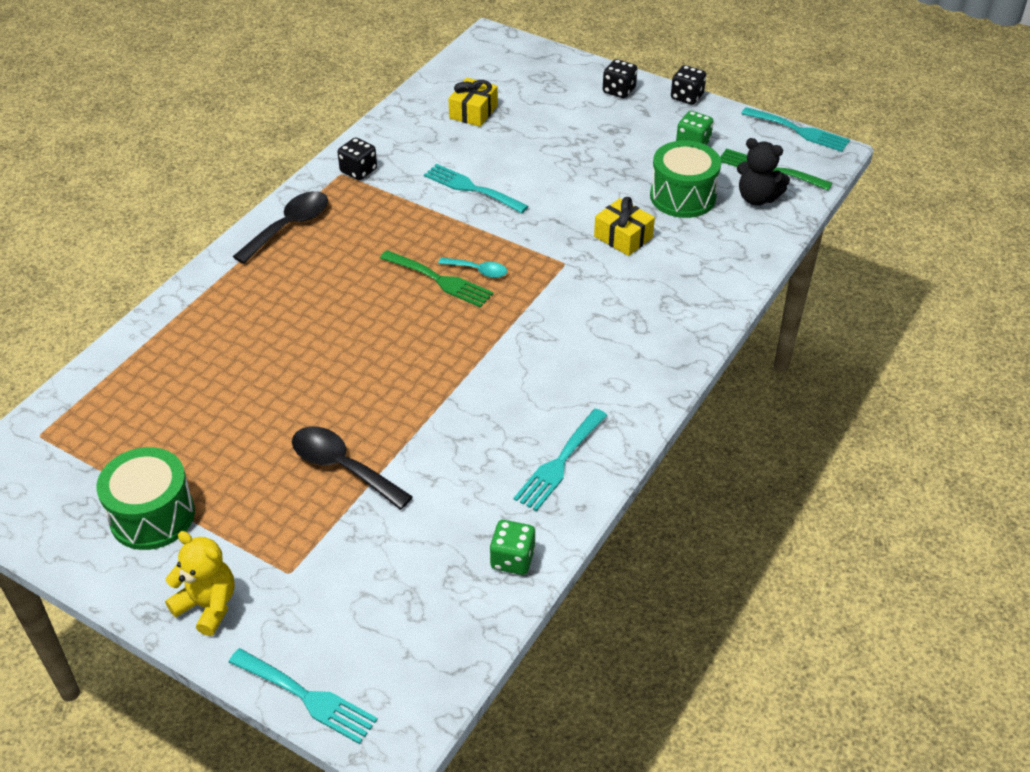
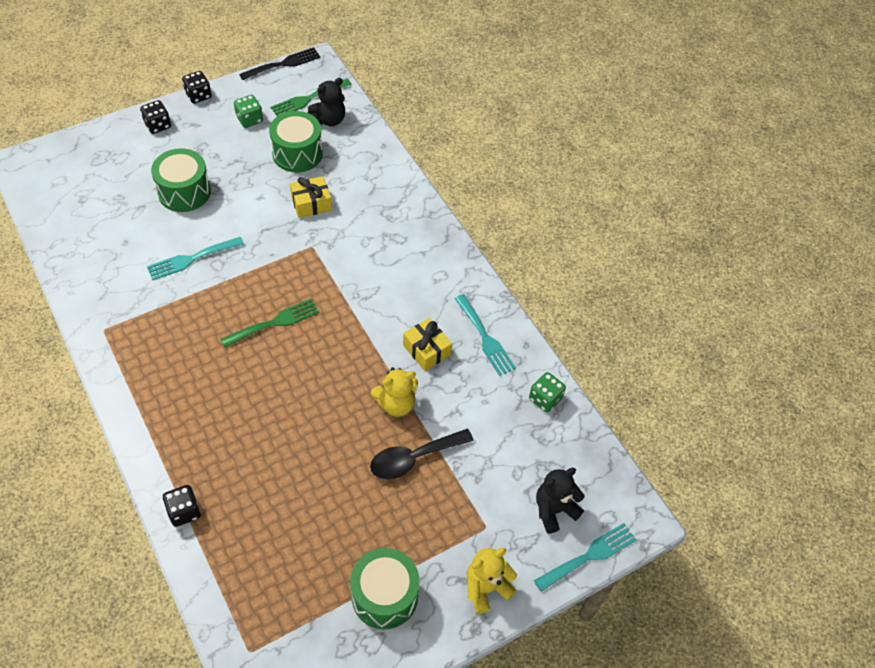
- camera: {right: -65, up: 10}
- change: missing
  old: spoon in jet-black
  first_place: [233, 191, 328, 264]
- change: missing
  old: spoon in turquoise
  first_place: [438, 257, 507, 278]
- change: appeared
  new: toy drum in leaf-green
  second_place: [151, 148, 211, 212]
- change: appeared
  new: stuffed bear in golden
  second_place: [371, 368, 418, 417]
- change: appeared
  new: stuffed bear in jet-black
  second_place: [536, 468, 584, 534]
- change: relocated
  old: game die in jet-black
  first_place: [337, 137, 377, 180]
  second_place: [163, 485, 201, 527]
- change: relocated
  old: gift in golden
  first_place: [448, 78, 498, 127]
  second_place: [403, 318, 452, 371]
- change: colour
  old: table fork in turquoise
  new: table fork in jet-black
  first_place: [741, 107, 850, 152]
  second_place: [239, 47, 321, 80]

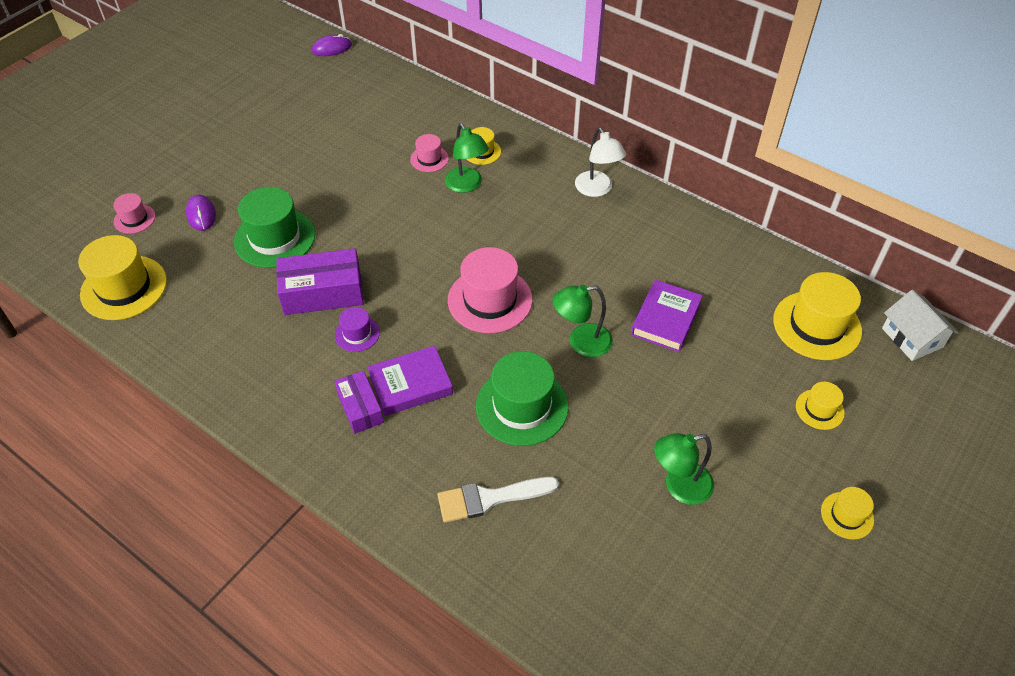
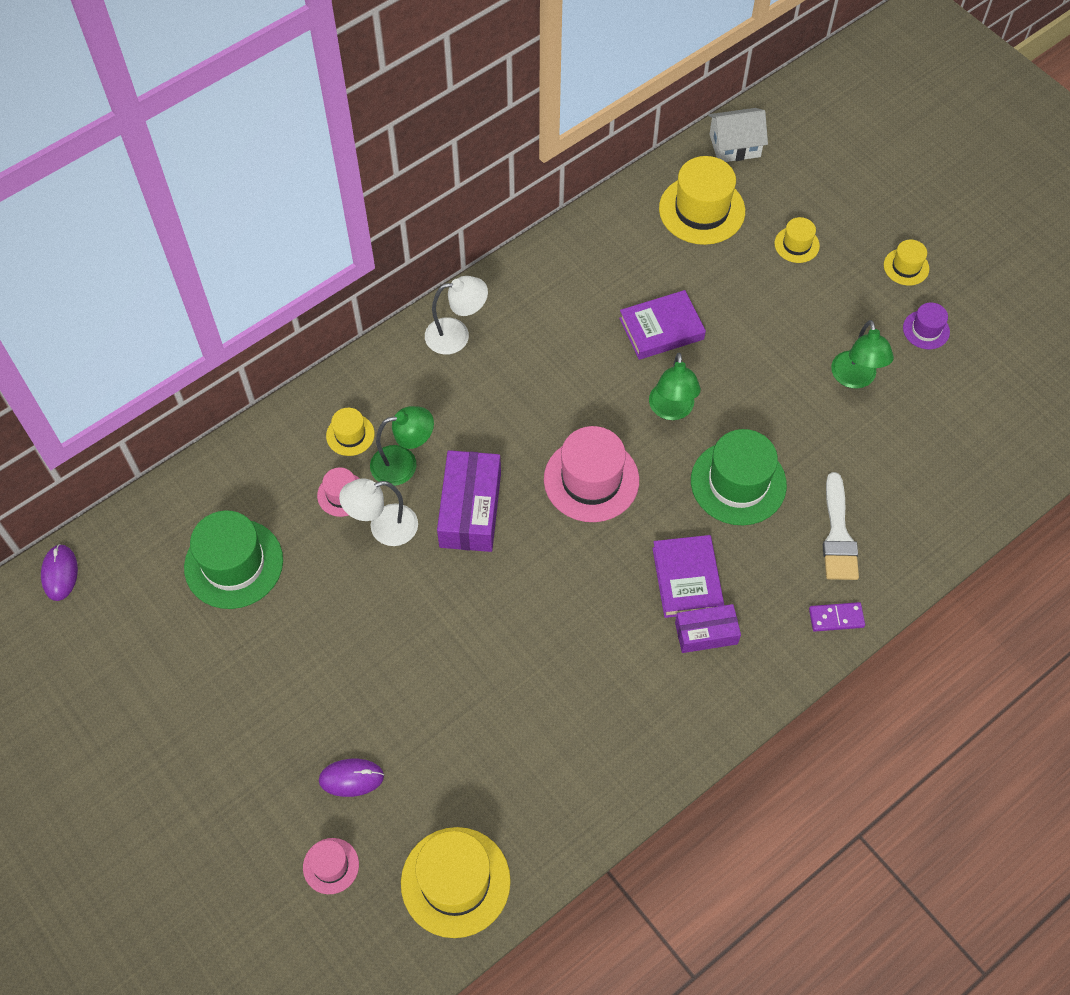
- camera: {right: -75, up: 10}
- change: appeared
  new: reading lamp in pure white
  second_place: [339, 478, 418, 546]
- change: appeared
  new: domino piece in purple
  second_place: [809, 602, 865, 632]
- change: relocated
  old: hat in leaf-green
  first_place: [234, 187, 315, 268]
  second_place: [184, 510, 283, 609]
- change: relocated
  old: parcel in purple
  first_place: [276, 248, 364, 315]
  second_place: [437, 450, 501, 552]
- change: relocated
  old: hat in purple
  first_place: [335, 307, 380, 352]
  second_place: [903, 303, 950, 349]
- change: spun
  old: hardback in purple
  first_place: [631, 280, 703, 352]
  second_place: [619, 290, 706, 360]
  degrees: -60

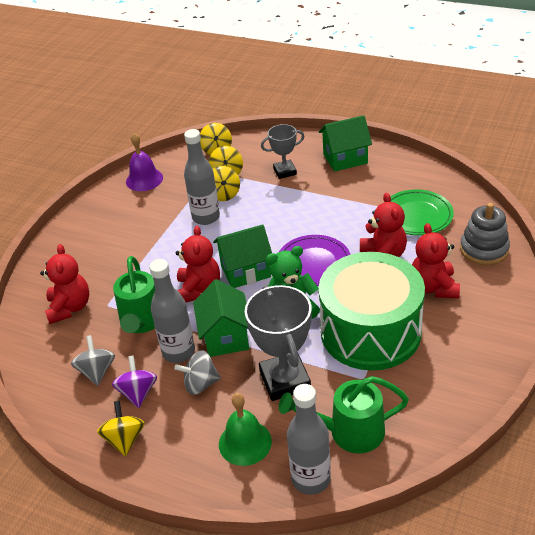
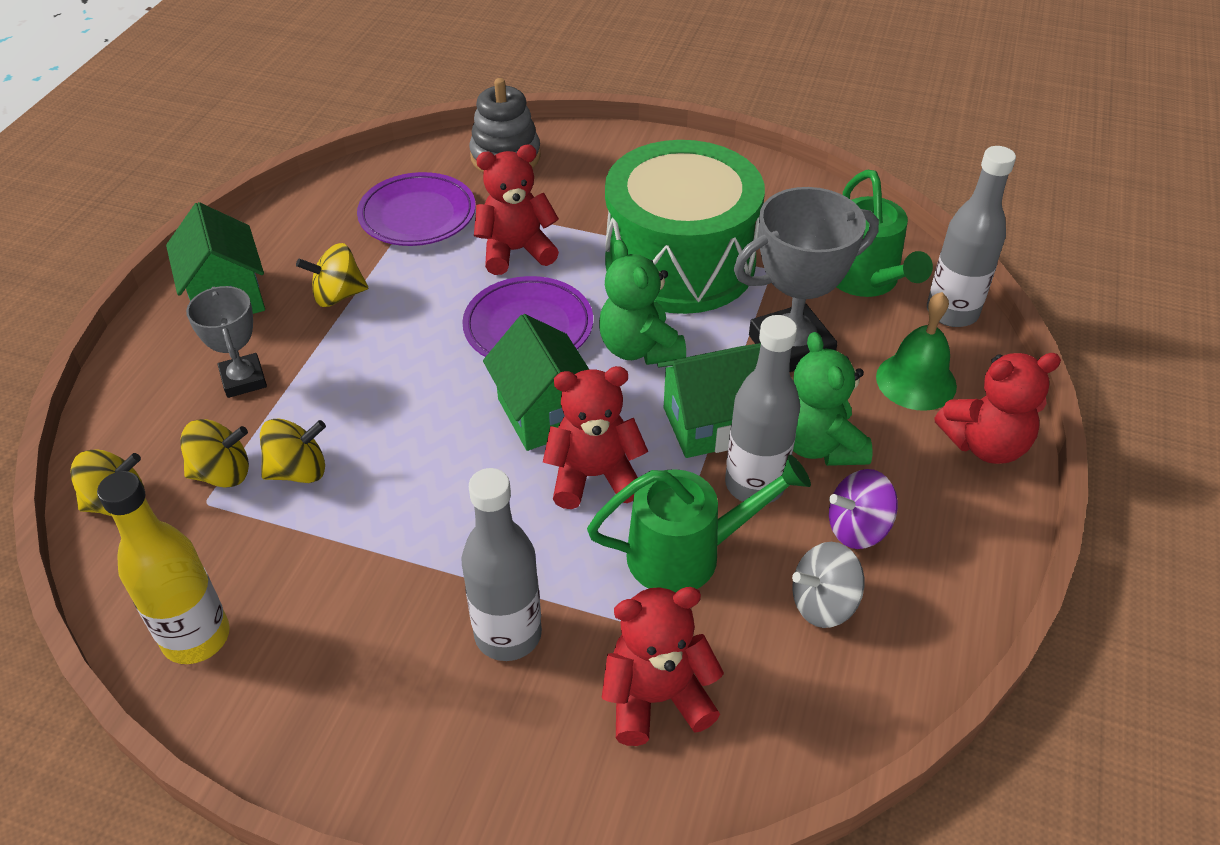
- camera: {right: -100, up: 5}
- change: relocated
  old: toy top in golden
  first_place: [97, 401, 145, 457]
  second_place: [296, 243, 368, 307]
- change: relocated
  old: drink bottle in ash-grey
  first_place: [184, 129, 220, 225]
  second_place: [461, 468, 542, 661]
- change: relocated
  old: stuffed bear in crimson
  first_place: [412, 223, 460, 298]
  second_place: [934, 353, 1061, 464]
- change: exchanged
  old: school bell in purple
  new: drink bottle in golden
  first_place: [126, 133, 163, 191]
  second_place: [97, 471, 230, 664]
- change: exchanged
  old: toy top in ash-grey
  new: stuffed bear in leaf-green
  first_place: [174, 350, 221, 395]
  second_place: [793, 332, 873, 466]
- change: colour
  old: dinner plate in leaf-green
  new: dinner plate in purple
  first_place: [390, 189, 454, 236]
  second_place: [357, 172, 476, 246]

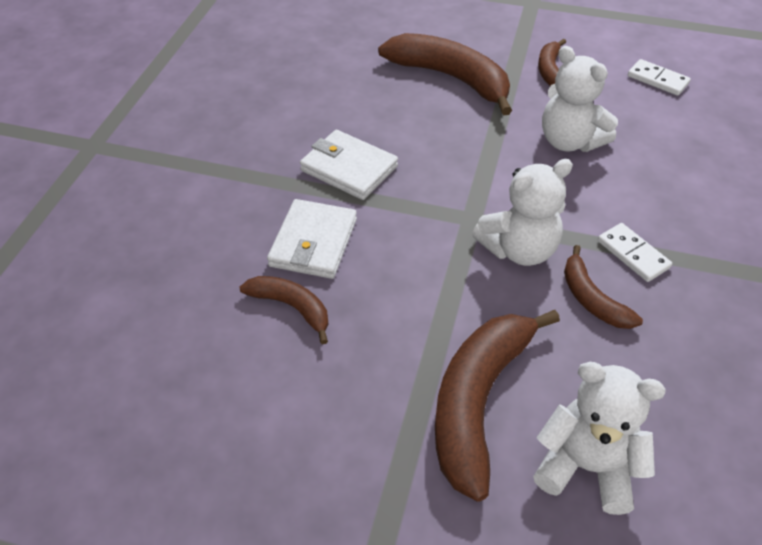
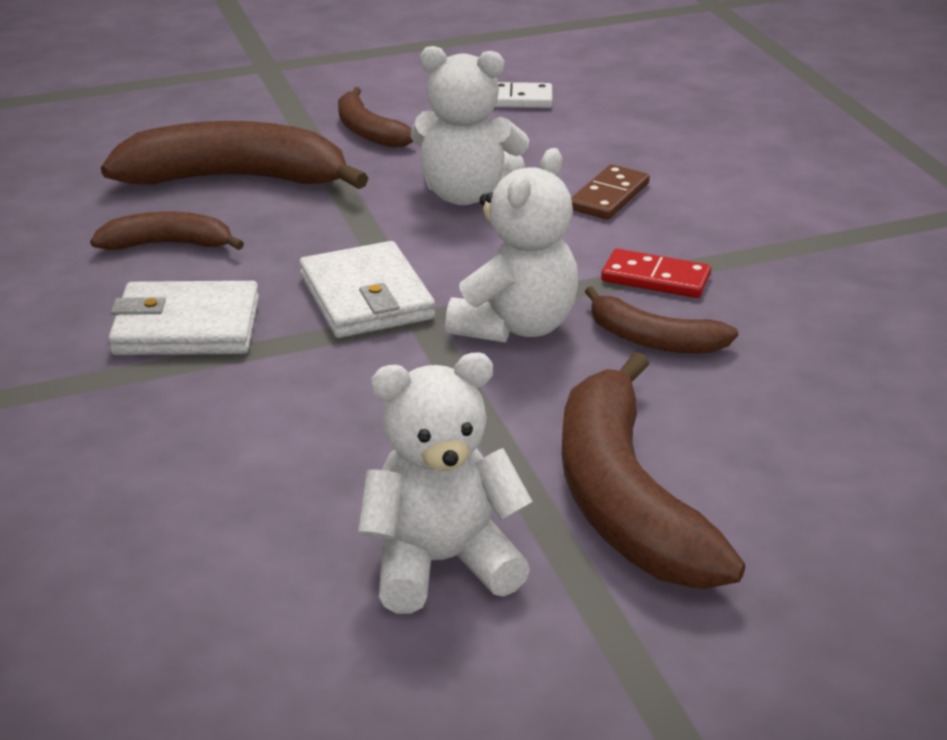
- camera: {right: -35, up: -15}
- change: appeared
  new: domino piece in russet
  second_place: [571, 164, 650, 220]
- change: relocated
  old: toy banana in russet
  first_place: [239, 276, 329, 344]
  second_place: [90, 211, 244, 250]
- change: relocated
  old: wallet in pure white
  first_place: [267, 199, 357, 279]
  second_place: [299, 241, 435, 338]
- change: relocated
  old: stuffed bear in pure white
  first_place: [533, 362, 666, 515]
  second_place: [358, 353, 533, 614]
- change: colour
  old: domino piece in pure white
  new: domino piece in crimson
  first_place: [598, 223, 672, 282]
  second_place: [601, 248, 711, 298]

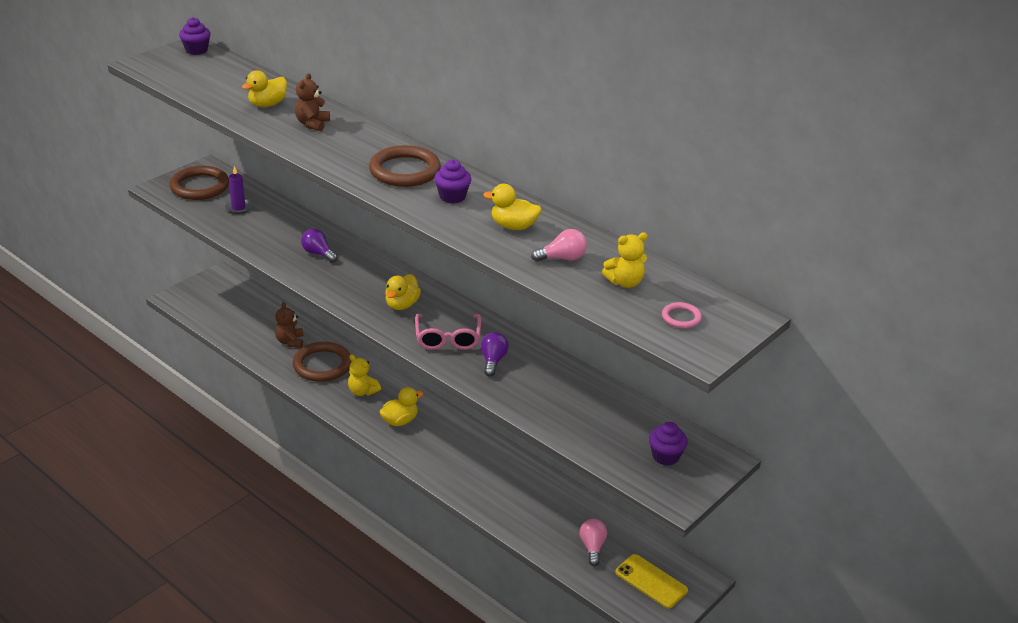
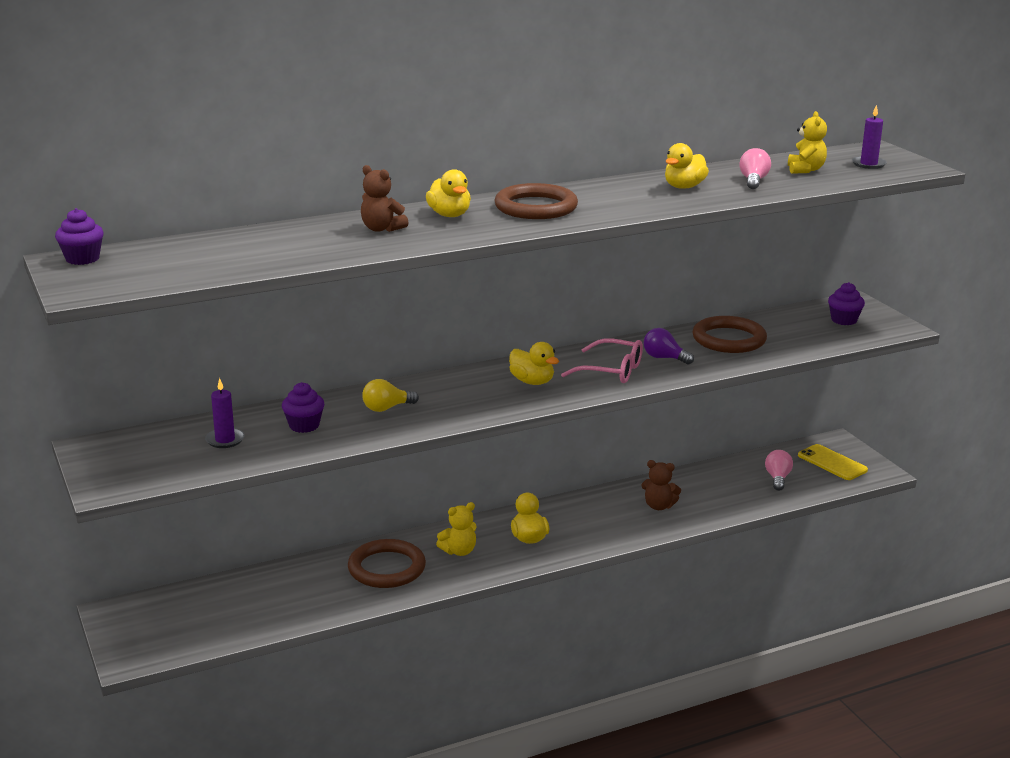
- camera: {right: -65, up: -10}
- change: relocated
  old: hoop in russet
  first_place: [170, 166, 229, 200]
  second_place: [692, 316, 767, 353]
- change: relocated
  old: toy duck in golden
  first_place: [242, 70, 287, 107]
  second_place: [426, 169, 471, 217]
- change: relocated
  old: stuffed bear in russet
  first_place: [275, 302, 304, 348]
  second_place: [641, 460, 681, 510]
- change: relocated
  old: muffin in purple
  first_place: [434, 160, 471, 203]
  second_place: [282, 382, 324, 433]
- change: exchanged
  old: hoop in rose-pink
  new: pillar candle in purple
  first_place: [662, 302, 702, 328]
  second_place: [852, 104, 887, 169]
- change: colour
  old: bulb in purple
  new: bulb in golden
  first_place: [301, 229, 337, 263]
  second_place: [362, 379, 419, 412]
- change: spun
  old: bulb in rose-pink
  first_place: [580, 519, 607, 566]
  second_place: [765, 450, 793, 491]
  degrees: 75
- change: spun
  old: phone in golden
  first_place: [615, 554, 688, 609]
  second_place: [798, 444, 868, 480]
  degrees: 75

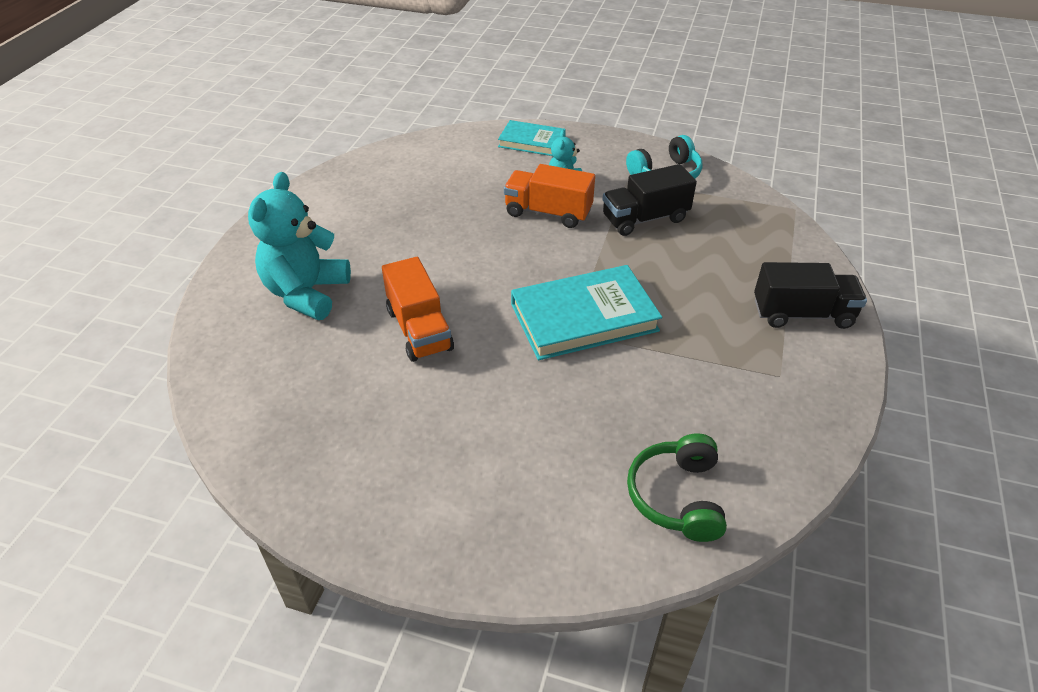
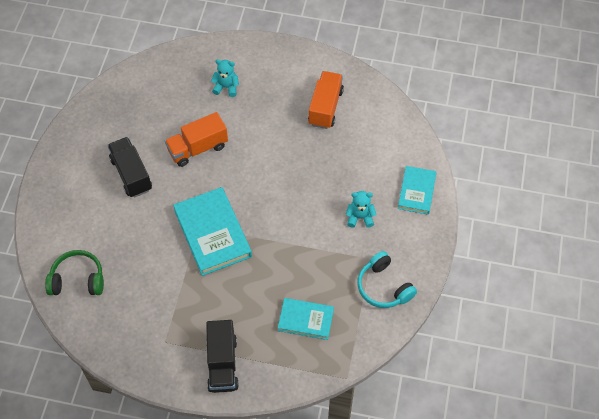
- camera: {right: 85, up: 15}
- change: appeared
  new: hardback in turquoise
  second_place: [278, 298, 334, 340]
- change: relocated
  old: lorry in orange-coloured
  first_place: [504, 164, 595, 228]
  second_place: [308, 71, 344, 129]
- change: relocated
  old: lorry in jet-black
  first_place: [602, 164, 697, 236]
  second_place: [107, 137, 152, 198]
- change: size
  old: stuffed bear in turquoise
  first_place: [248, 172, 351, 320]
  second_place: [211, 59, 239, 97]
  factor: 0.51

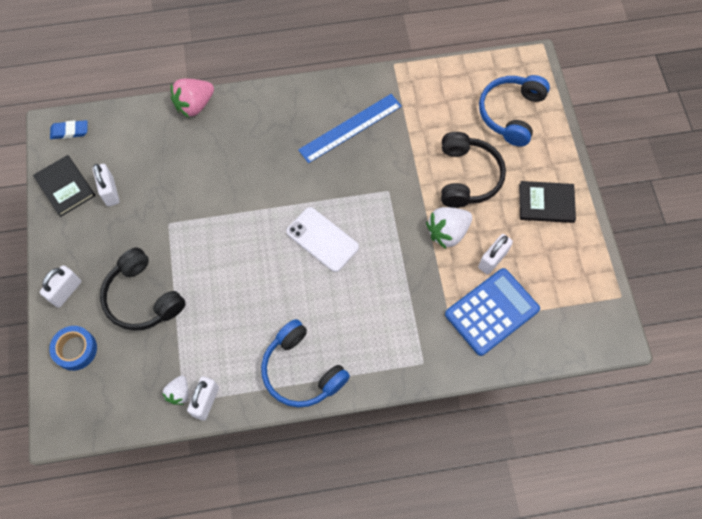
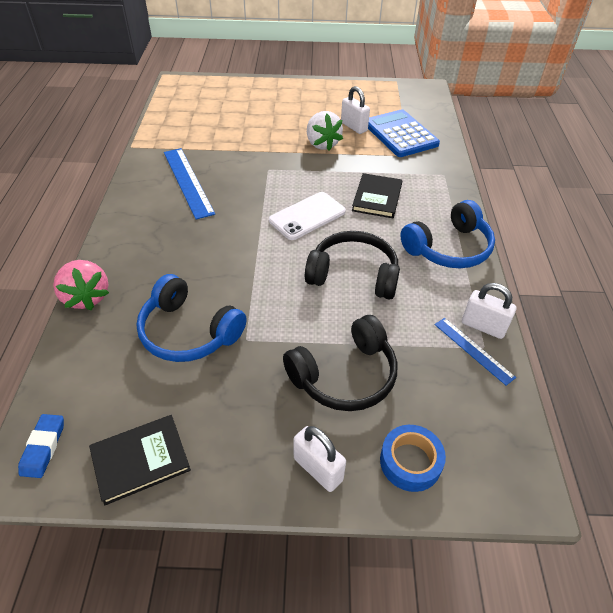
- camera: {right: -80, up: -20}
- change: missing
  old: lock in pure white
  first_place: [93, 164, 119, 206]
- change: relocated
  old: headset in jet-black
  first_place: [441, 132, 506, 208]
  second_place: [305, 231, 400, 300]
- change: relocated
  old: headset in blue
  first_place: [479, 75, 550, 146]
  second_place: [136, 274, 247, 362]
- change: relocated
  old: hardback in jet-black
  first_place: [519, 181, 576, 223]
  second_place: [352, 173, 402, 218]
- change: exchanged
  old: berry in pure white
  new: ruler in blue
  first_place: [162, 375, 188, 405]
  second_place: [435, 318, 516, 385]

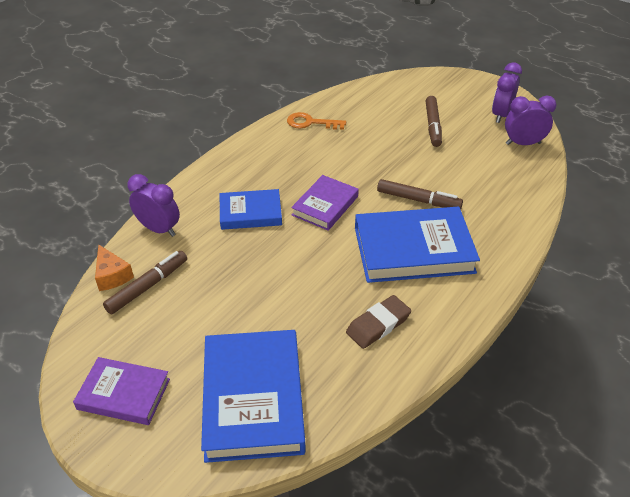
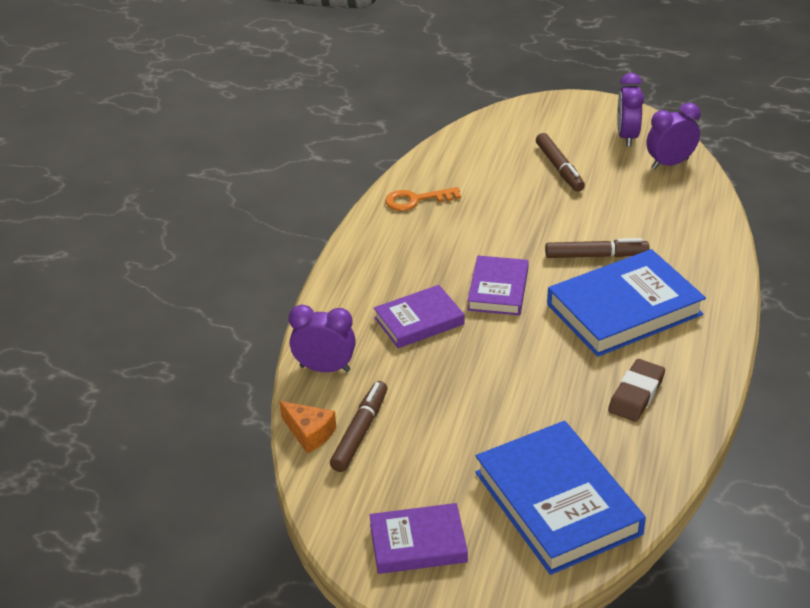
- camera: {right: -20, up: -5}
- change: colour
  old: hardback in blue
  new: hardback in purple
  first_place: [220, 189, 282, 230]
  second_place: [374, 285, 464, 348]

